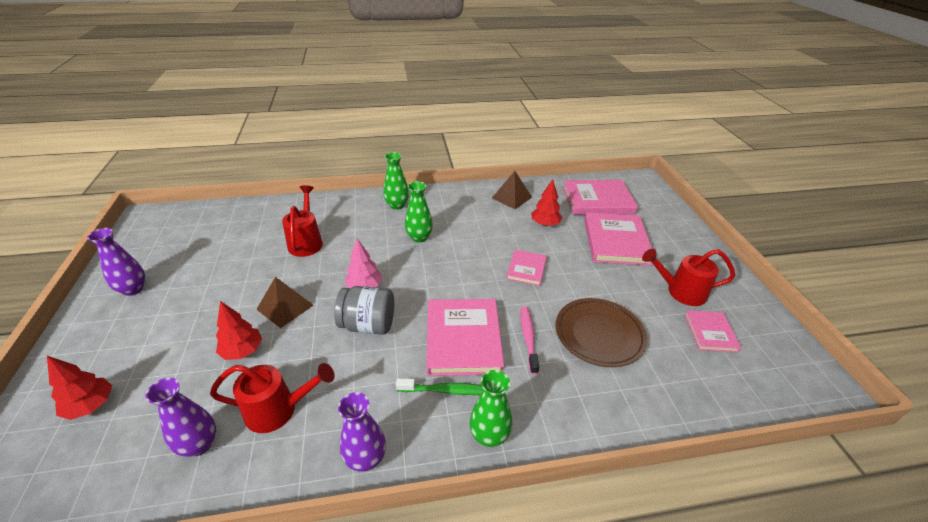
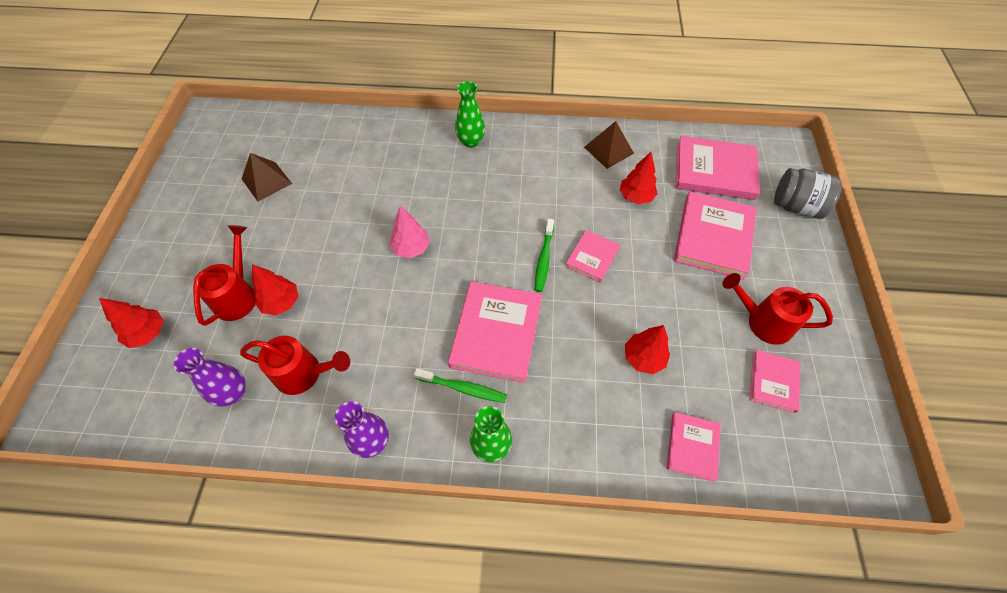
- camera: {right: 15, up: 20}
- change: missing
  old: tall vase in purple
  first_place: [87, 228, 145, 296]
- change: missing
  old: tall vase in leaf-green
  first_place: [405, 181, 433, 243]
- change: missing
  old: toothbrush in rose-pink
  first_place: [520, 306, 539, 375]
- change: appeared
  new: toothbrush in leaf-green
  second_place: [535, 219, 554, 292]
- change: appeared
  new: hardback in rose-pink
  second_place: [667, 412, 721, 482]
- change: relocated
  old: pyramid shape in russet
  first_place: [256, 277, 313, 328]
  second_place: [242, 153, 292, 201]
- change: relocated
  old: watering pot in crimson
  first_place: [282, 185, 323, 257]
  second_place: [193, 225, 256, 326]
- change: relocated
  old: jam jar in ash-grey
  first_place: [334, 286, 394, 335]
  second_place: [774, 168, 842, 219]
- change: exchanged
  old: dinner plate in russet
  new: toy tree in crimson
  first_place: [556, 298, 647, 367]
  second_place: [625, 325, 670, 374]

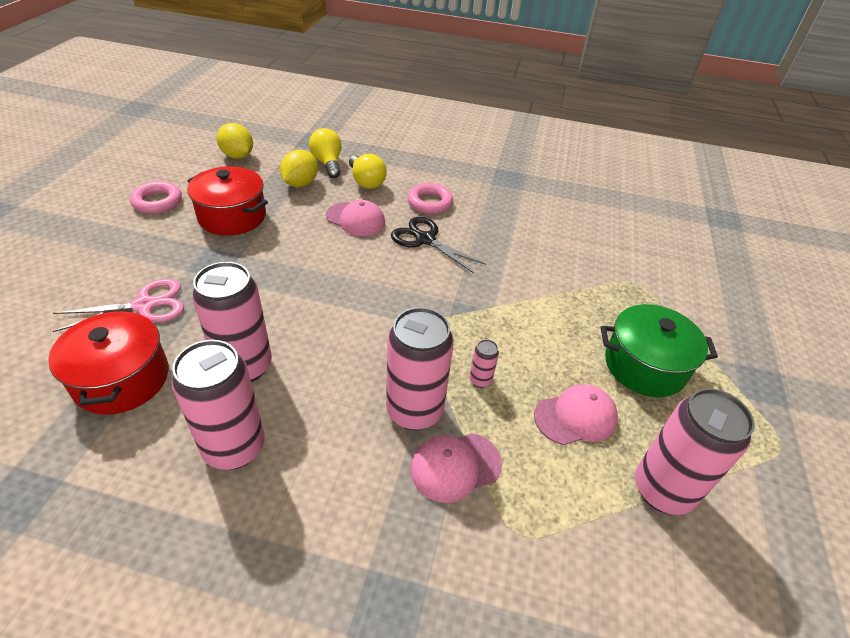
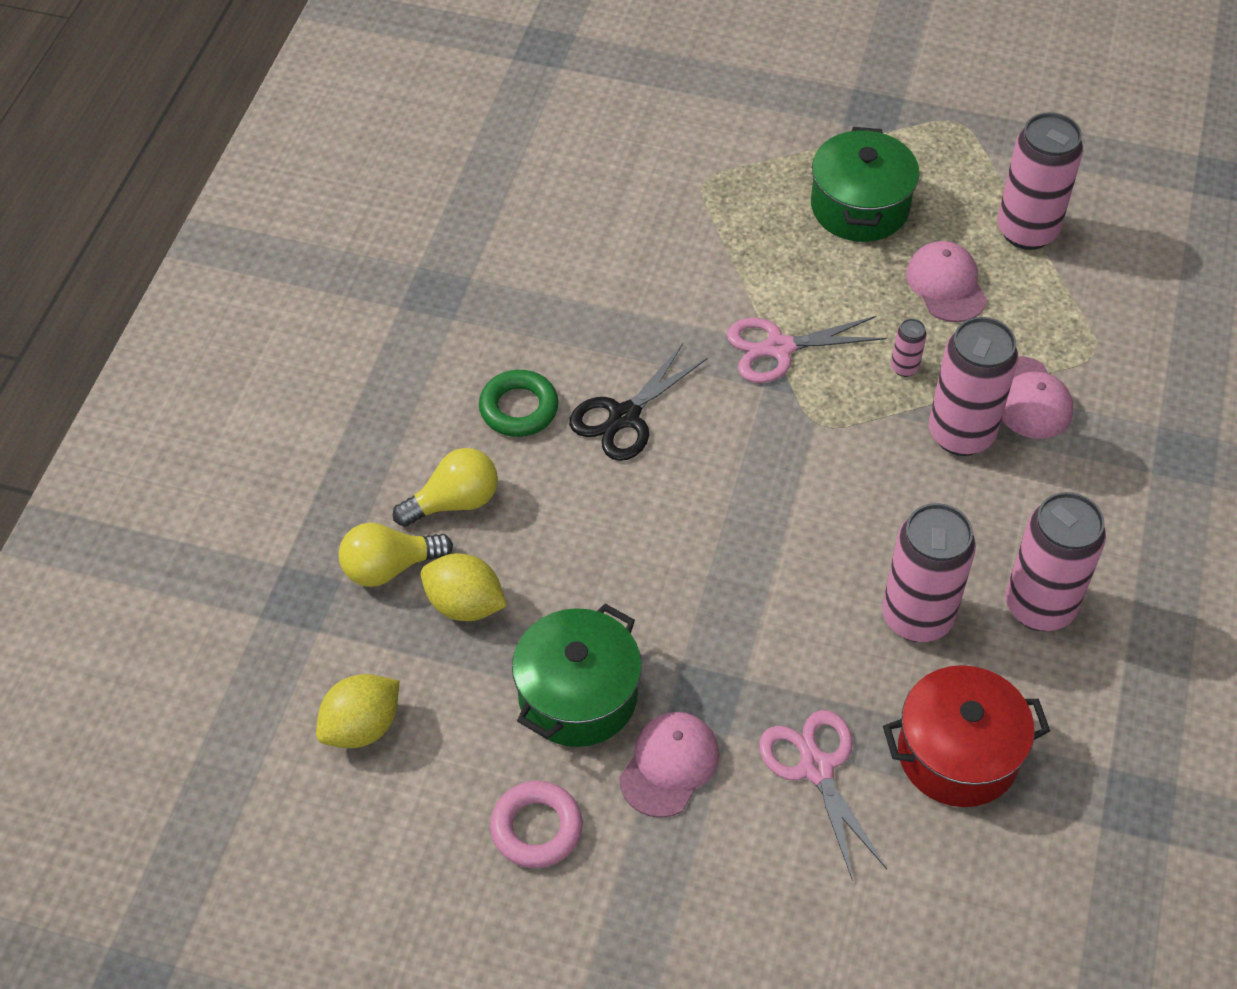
- camera: {right: -85, up: 10}
- change: appeared
  new: scissors in rose-pink
  second_place: [727, 316, 886, 383]
- change: relocated
  old: peaked cap in rose-pink
  first_place: [326, 200, 385, 236]
  second_place: [619, 712, 720, 818]
- change: colour
  old: stockpot in crimson
  new: stockpot in leaf-green
  first_place: [187, 166, 268, 236]
  second_place: [512, 604, 642, 747]
- change: colour
  old: hoop in rose-pink
  new: hoop in leaf-green
  first_place: [407, 183, 453, 214]
  second_place: [479, 370, 559, 437]

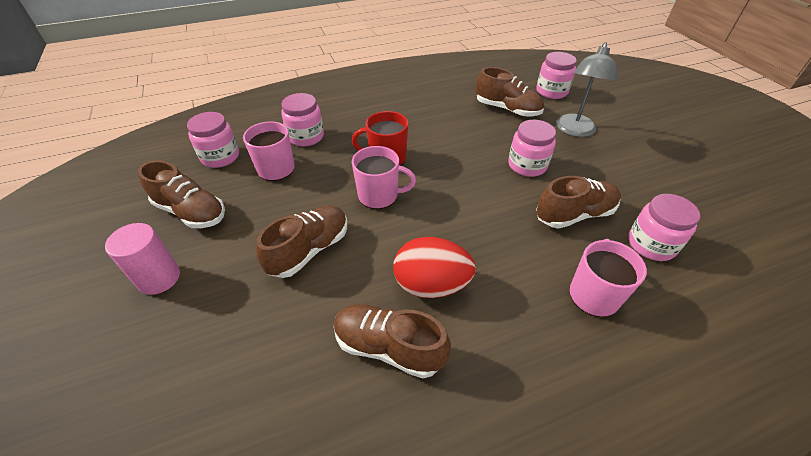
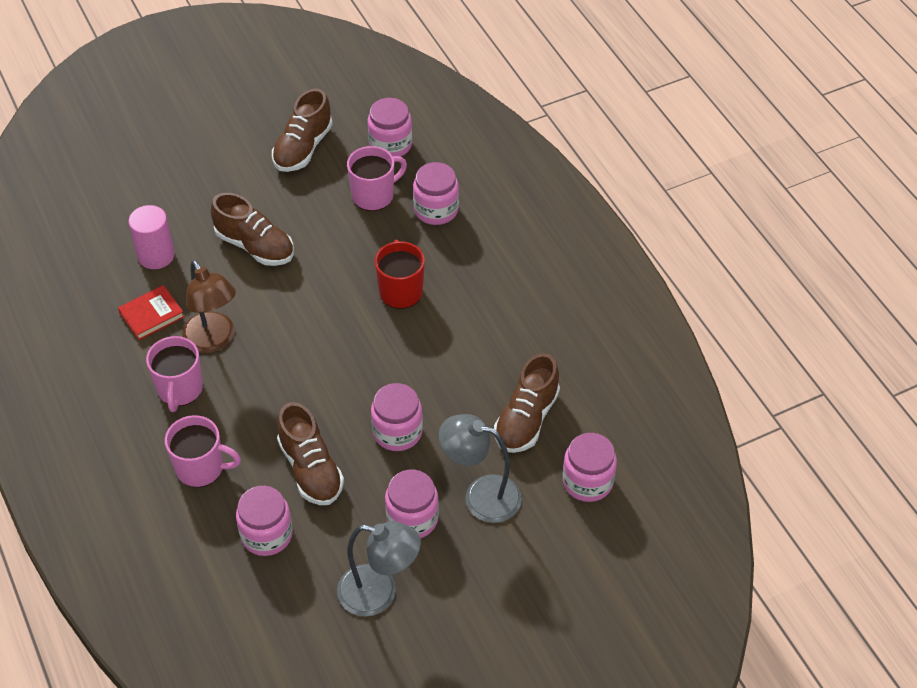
- camera: {right: 85, up: 5}
- change: appeared
  new: reading lamp in ash-grey
  second_place: [337, 522, 421, 617]
- change: appeared
  new: jam jar in rose-pink
  second_place: [385, 470, 439, 538]
- change: relocated
  old: cylinder shape in rose-pink
  first_place: [105, 223, 180, 295]
  second_place: [128, 205, 175, 269]
- change: relocated
  old: mug in rose-pink
  first_place: [352, 146, 416, 209]
  second_place: [146, 336, 203, 412]
- change: exchanged
  old: shoe in russet
  new: hardback in crimson
  first_place: [333, 304, 451, 378]
  second_place: [118, 285, 184, 340]
- change: exchanged
  old: egg shape in crimson
  new: reading lamp in russet
  first_place: [393, 237, 476, 298]
  second_place: [182, 260, 236, 353]

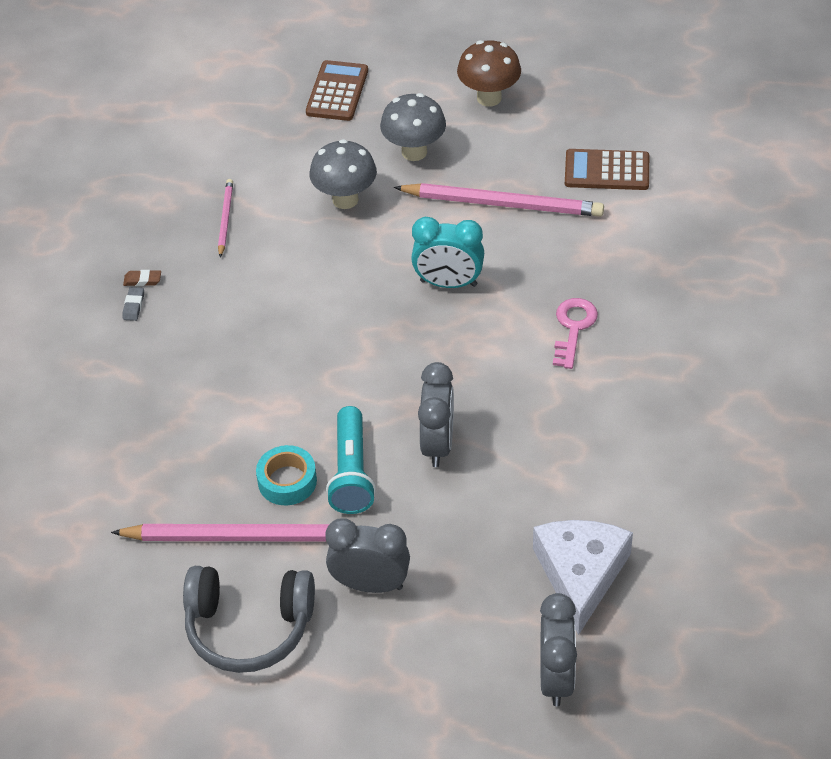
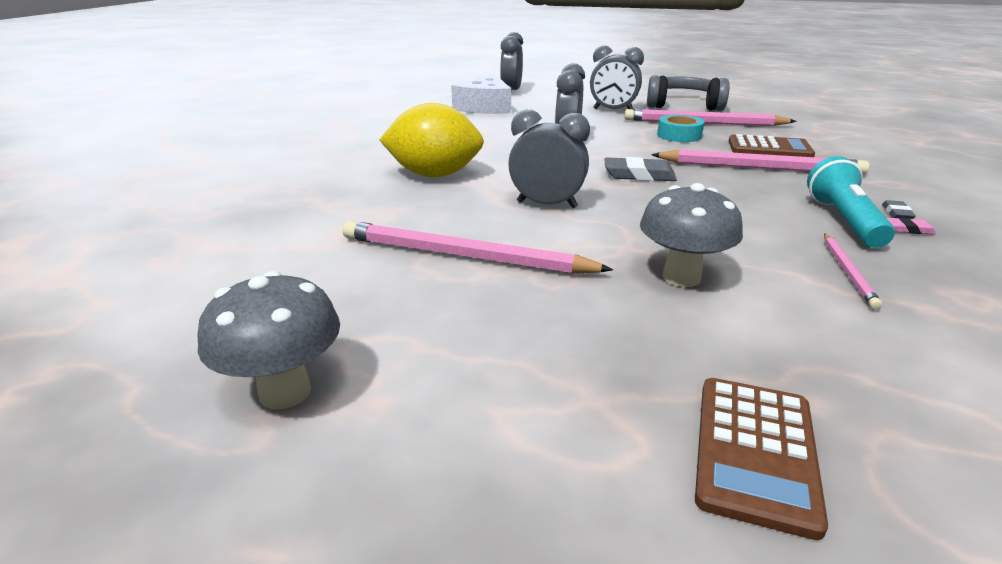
- camera: {right: -175, up: -20}
- change: missing
  old: fungus in russet
  first_place: [457, 40, 521, 107]
- change: appeared
  new: gum eraser in ash-grey
  second_place: [604, 157, 677, 181]
- change: appeared
  new: wooden pencil in rose-pink
  second_place: [651, 149, 869, 175]
- change: relocated
  old: torch in turquoise
  first_place: [326, 406, 376, 514]
  second_place: [807, 156, 895, 248]
- change: relocated
  old: fungus in ash-grey
  first_place: [380, 93, 446, 161]
  second_place: [197, 271, 340, 409]
- change: relocated
  old: pocket calculator in russet
  first_place: [565, 149, 649, 190]
  second_place: [729, 134, 815, 157]
- change: exchanged
  old: latchkey in rose-pink
  new: citrus fruit in golden
  first_place: [553, 298, 598, 369]
  second_place: [379, 103, 484, 178]
- change: colour
  old: gum eraser in russet
  new: gum eraser in rose-pink
  first_place: [123, 270, 161, 286]
  second_place: [887, 217, 936, 234]
- change: colour
  old: alarm clock in turquoise
  new: alarm clock in ash-grey
  first_place: [411, 217, 484, 288]
  second_place: [508, 109, 590, 208]

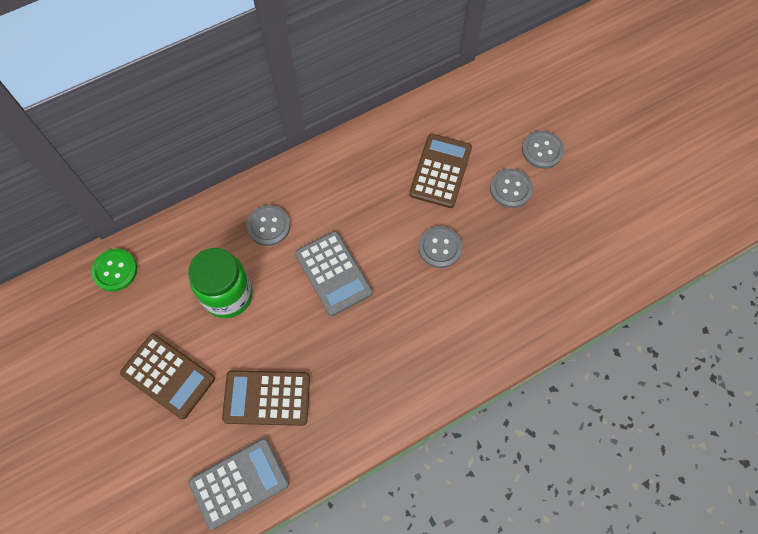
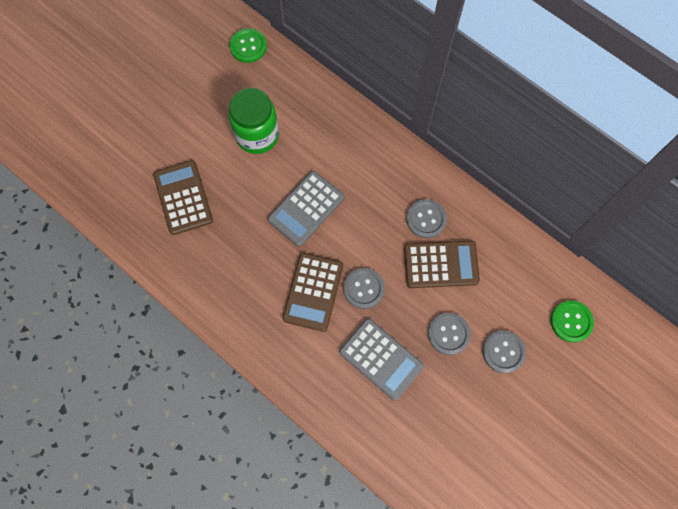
- camera: {right: 70, up: 5}
- change: appeared
  new: sewing button in leaf-green
  second_place: [551, 300, 594, 342]
- change: relocated
  old: pocket calculator in russet
  first_place: [120, 334, 215, 419]
  second_place: [282, 253, 343, 332]
- change: relocated
  old: pocket calculator in ash-grey
  first_place: [188, 438, 289, 529]
  second_place: [339, 318, 424, 400]
- change: relocated
  old: sewing button in ash-grey
  first_place: [247, 205, 290, 246]
  second_place: [407, 199, 447, 238]

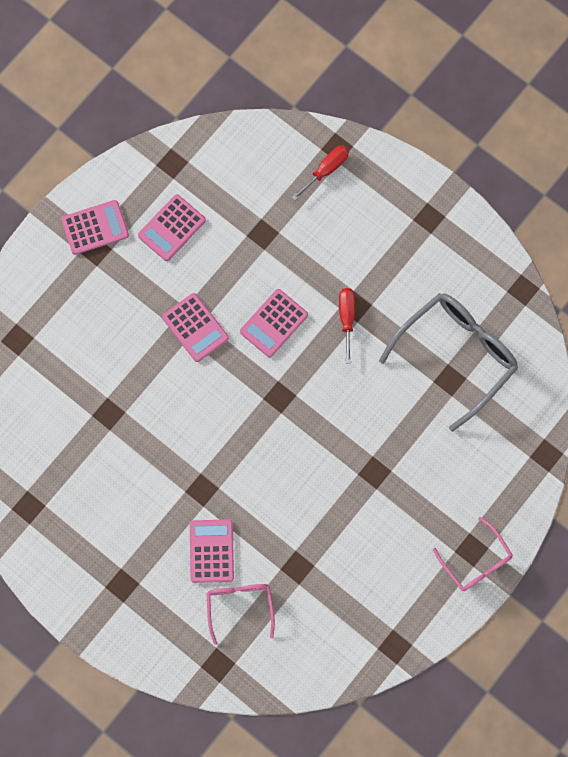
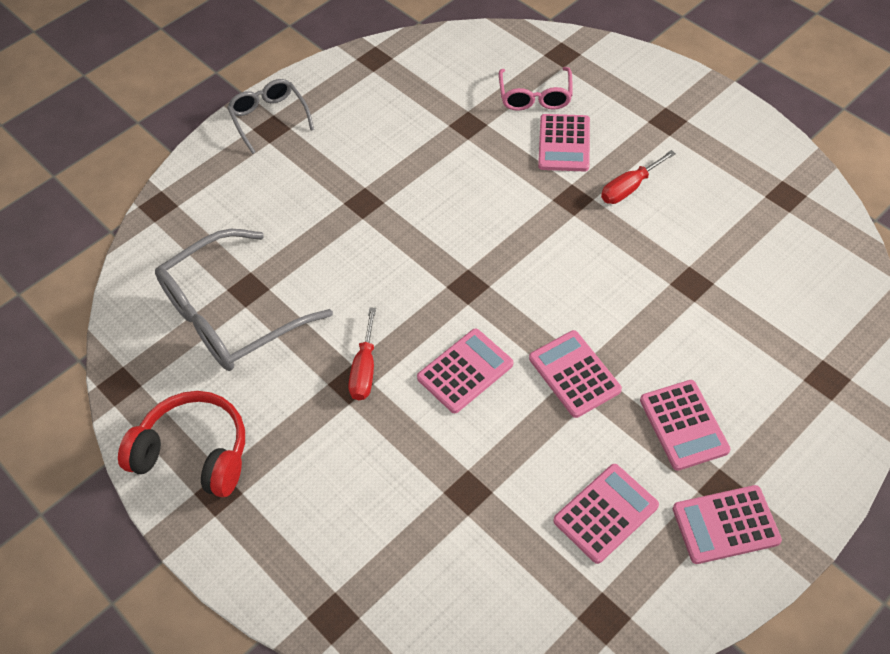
- camera: {right: -170, up: -20}
- change: appeared
  new: headset in crimson
  second_place: [118, 391, 245, 497]
- change: appeared
  new: pocket calculator in rose-pink
  second_place: [640, 380, 731, 471]
- change: relocated
  old: hand screwdriver in crimson
  first_place: [291, 145, 349, 201]
  second_place: [601, 150, 676, 204]
- change: colour
  old: glasses in rose-pink
  new: glasses in ash-grey
  first_place: [433, 517, 513, 591]
  second_place: [227, 79, 314, 154]

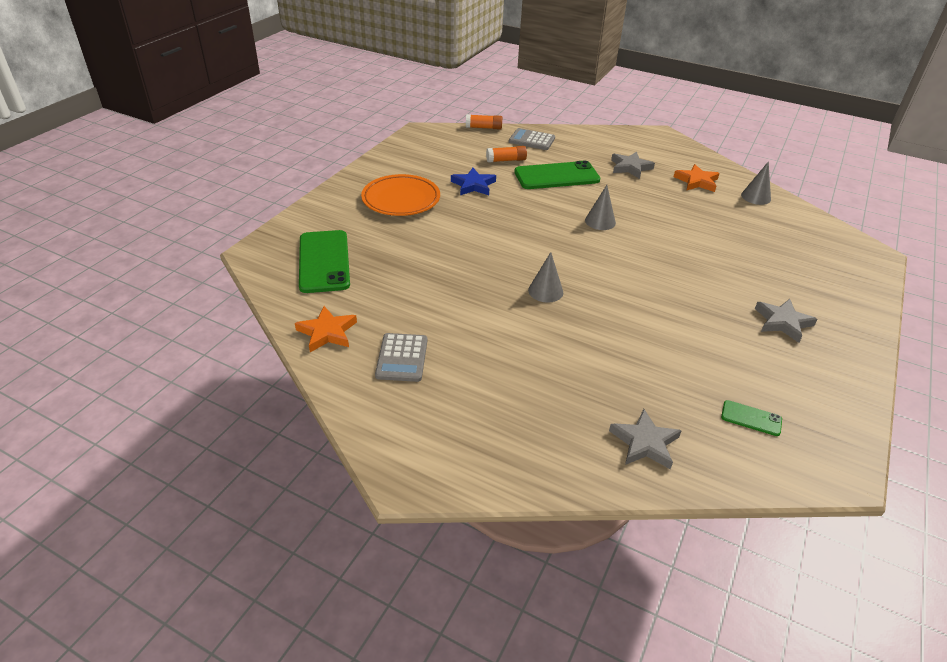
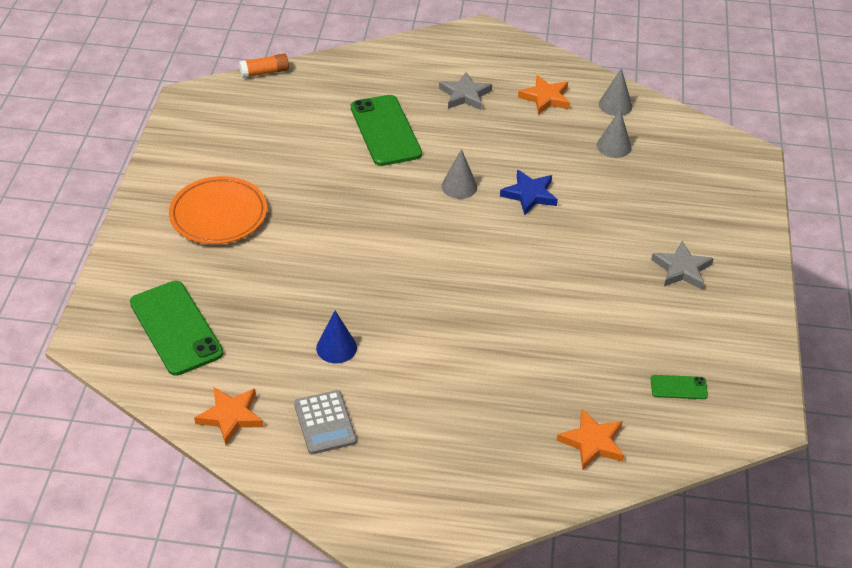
- camera: {right: -20, up: 5}
- change: missing
  old: stick of glue in orange-coloured
  first_place: [486, 146, 527, 163]
- change: missing
  old: pocket calculator in ash-grey
  first_place: [509, 128, 555, 150]
- change: appeared
  new: cone shape in blue
  second_place: [316, 311, 357, 363]
- change: relocated
  old: star shape in blue
  first_place: [451, 168, 496, 195]
  second_place: [500, 170, 558, 215]
- change: relocated
  old: cone shape in ash-grey
  first_place: [528, 252, 563, 303]
  second_place: [597, 109, 632, 158]
- change: colour
  old: star shape in ash-grey
  new: star shape in orange-coloured
  first_place: [609, 409, 682, 469]
  second_place: [557, 409, 624, 470]
- change: spun
  old: phone in leaf-green
  first_place: [514, 161, 600, 189]
  second_place: [351, 95, 422, 166]
  degrees: -75

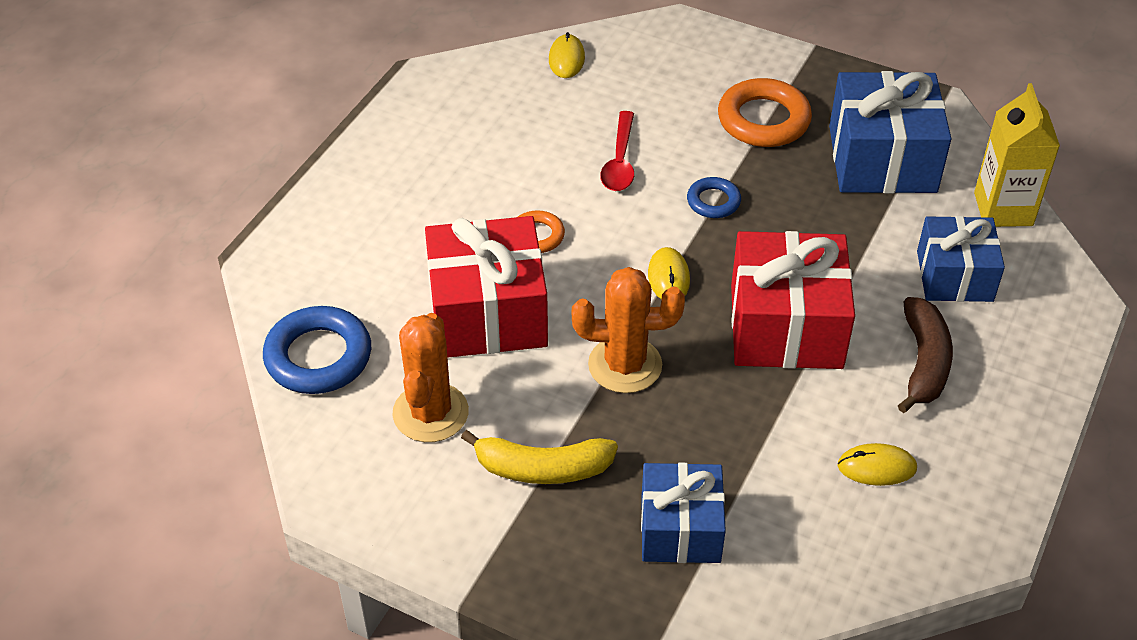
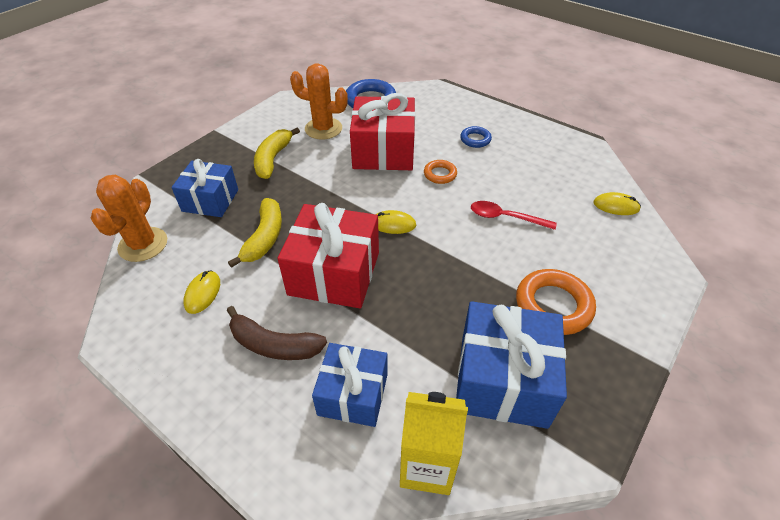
- camera: {right: 100, up: 0}
- change: appeared
  new: toy banana in golden
  second_place: [228, 198, 282, 268]
- change: relocated
  old: saguaro cactus in orange-coloured
  first_place: [572, 267, 685, 393]
  second_place: [90, 175, 167, 262]
- change: relocated
  old: hoop in blue
  first_place: [687, 177, 741, 218]
  second_place: [460, 126, 492, 148]

